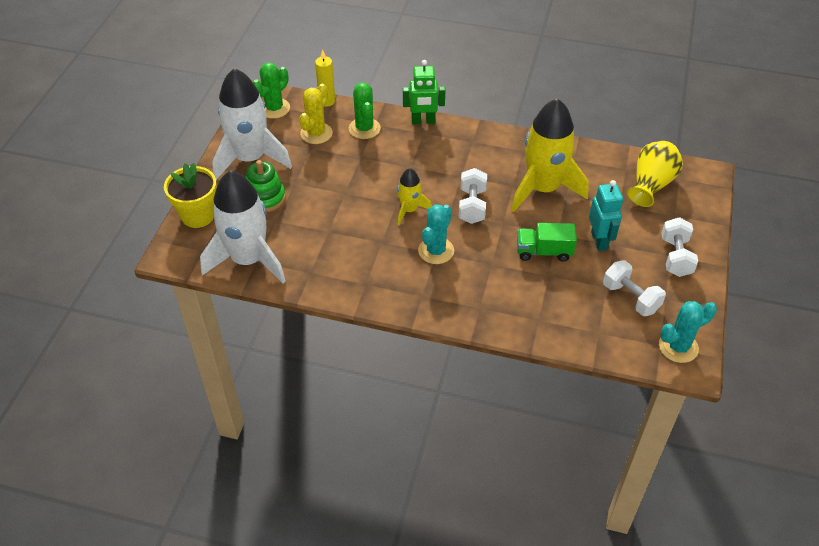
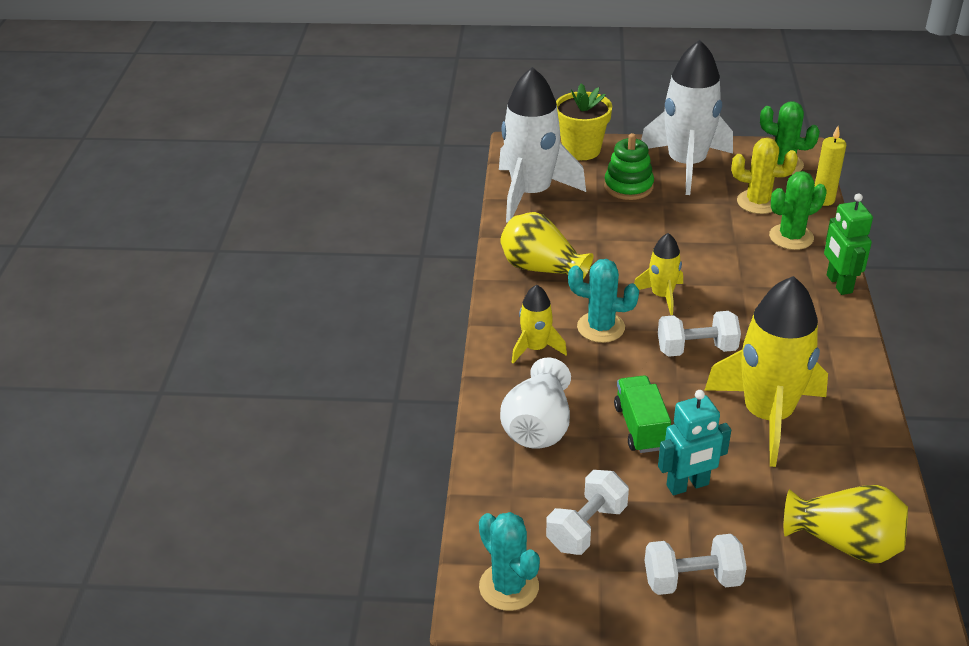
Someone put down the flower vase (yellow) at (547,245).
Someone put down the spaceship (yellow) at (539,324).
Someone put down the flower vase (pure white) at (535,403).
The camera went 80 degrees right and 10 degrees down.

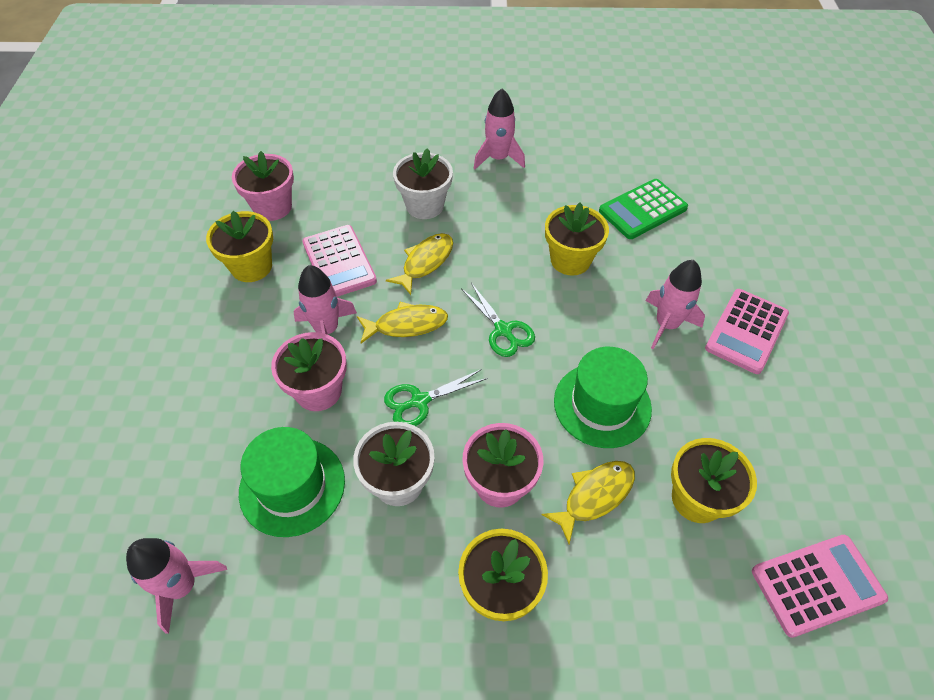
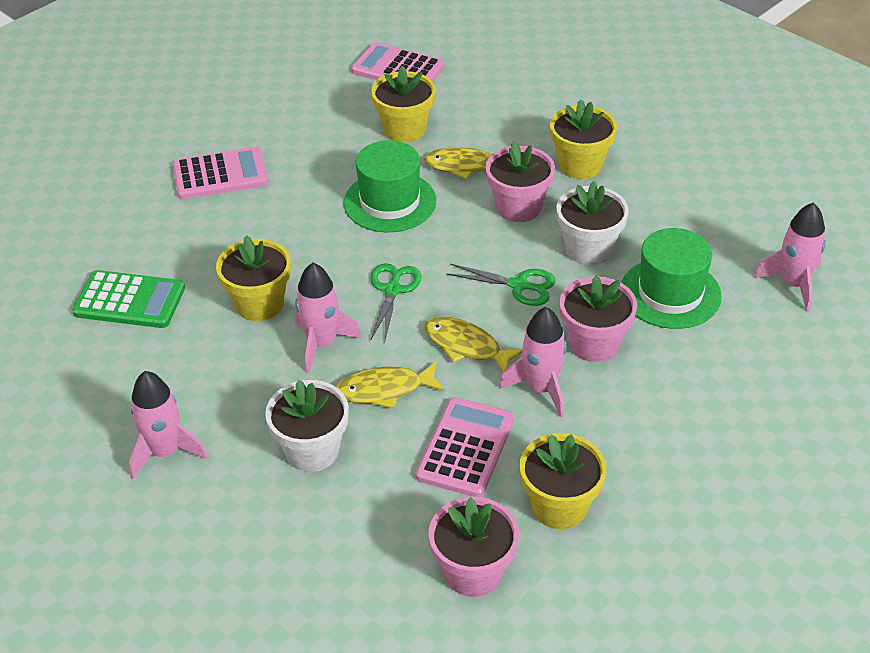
Someone carried the spaceship (pink) from (675,304) to (328,318).
The camera went 135 degrees left and 10 degrees down.

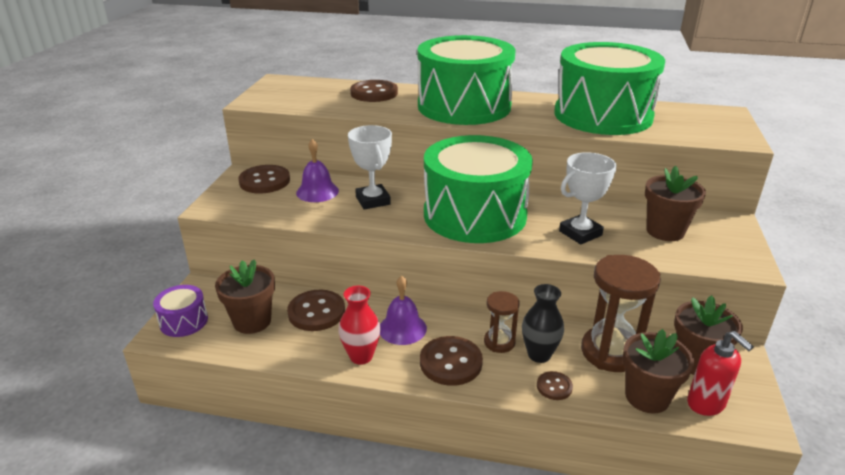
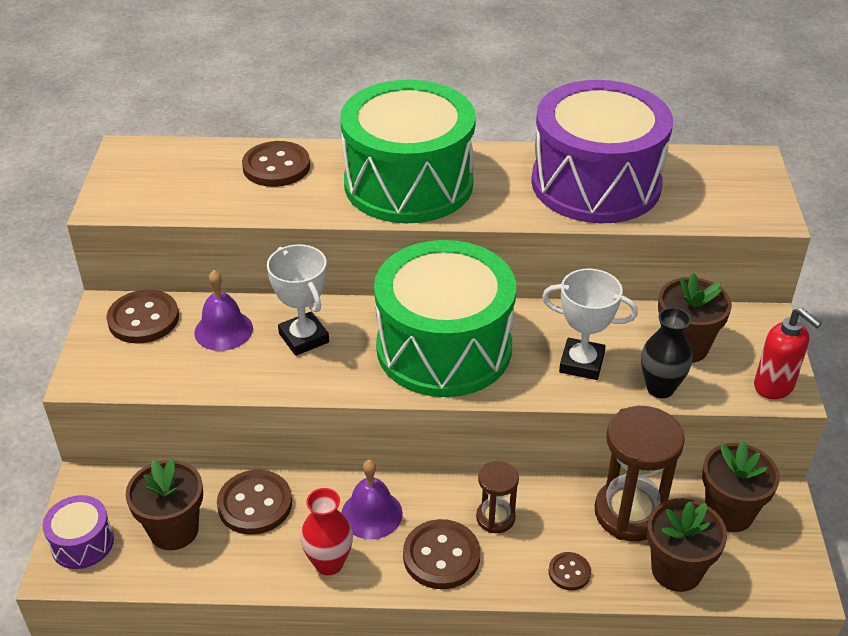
Someone repainted the snare drum (leaf-green) at (609,88), which became the snare drum (violet) at (602,151).
Someone rotated the award cup (pure white) at (587,198) by 60 degrees clockwise.
Someone carried the flower vase (jet-black) from (543,323) to (666,352).
Someone carried the soap dispenser (crimson) from (720,373) to (788,353).
The camera went 10 degrees left and 10 degrees up.

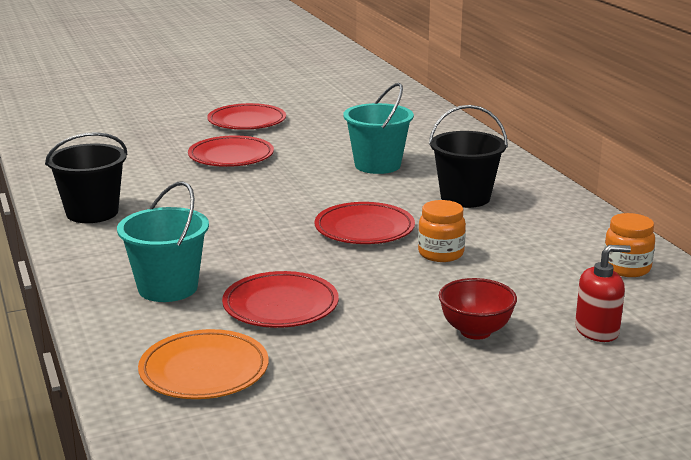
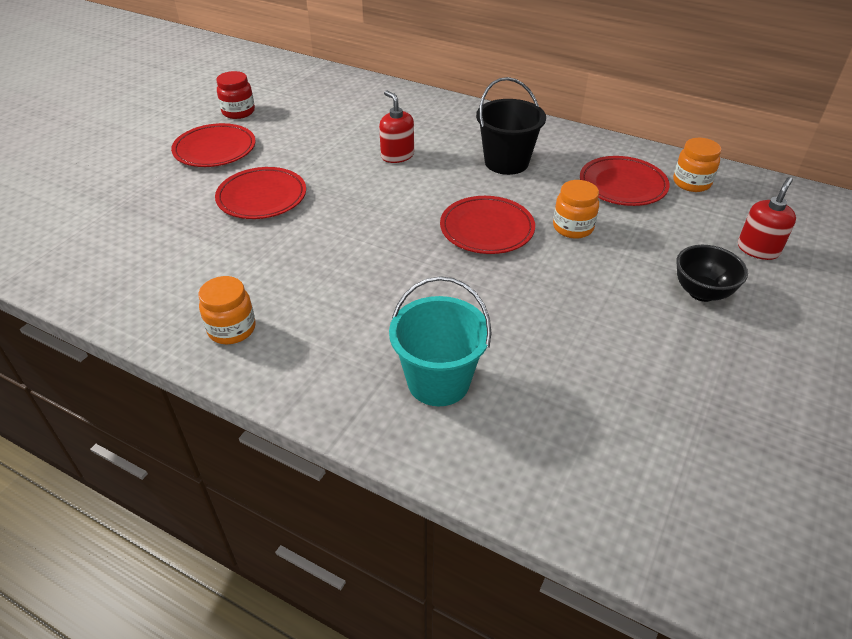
Someone swapped the pail (teal) at (378,128) for the soap dispenser (crimson) at (396,126).
Someone swapped the pail (jet-black) at (86,177) for the jar (bright orange) at (227,310).
Someone carried the dinner plate (crimson) from (280,299) to (625,181).
Someone repainted the serving bowl (crimson) at (478,309), which became the serving bowl (jet-black) at (712,273).
Someone took away the dinner plate (bright orange) at (203,364).
Someone put down the jar (crimson) at (235,95).
The camera went 40 degrees left and 20 degrees up.

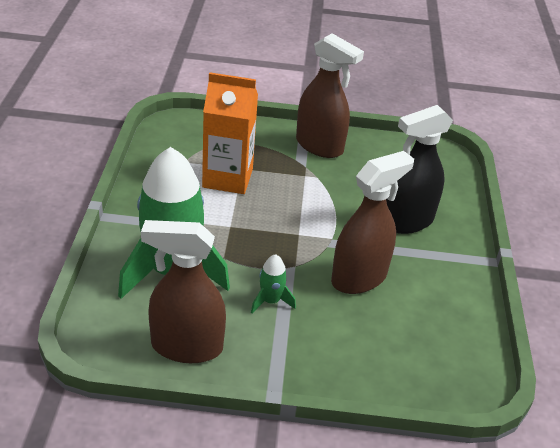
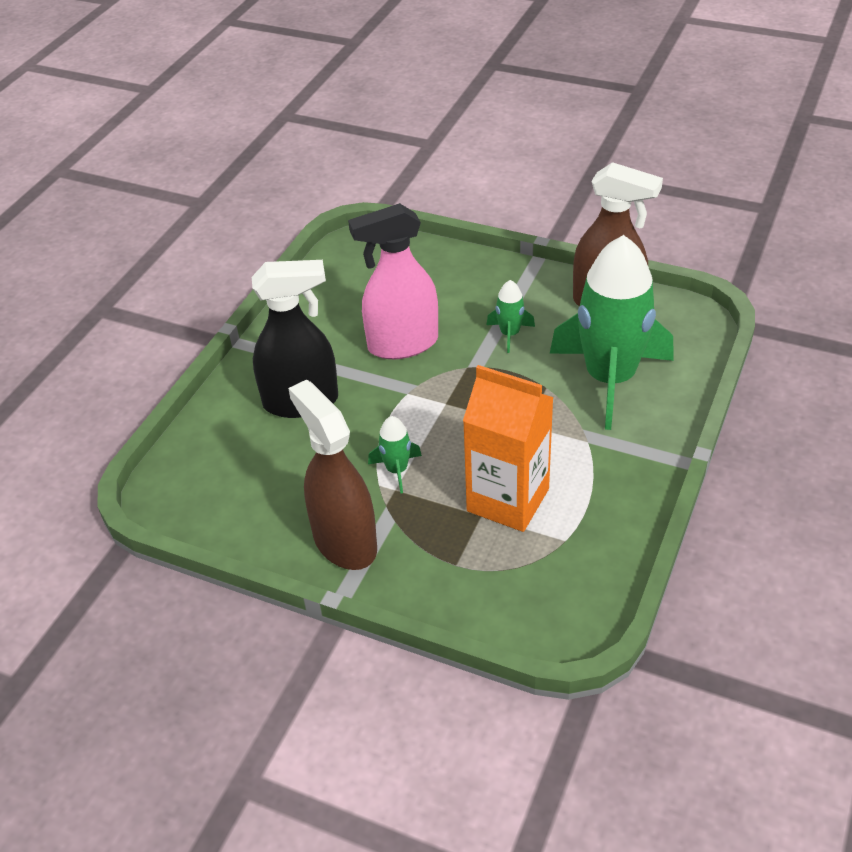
Someone repainted the spray cleaner (brown) at (372,222), which became the spray cleaner (pink) at (393,281).
Someone put down the spaceship (leaf-green) at (395,454).
The camera went 155 degrees left and 5 degrees up.

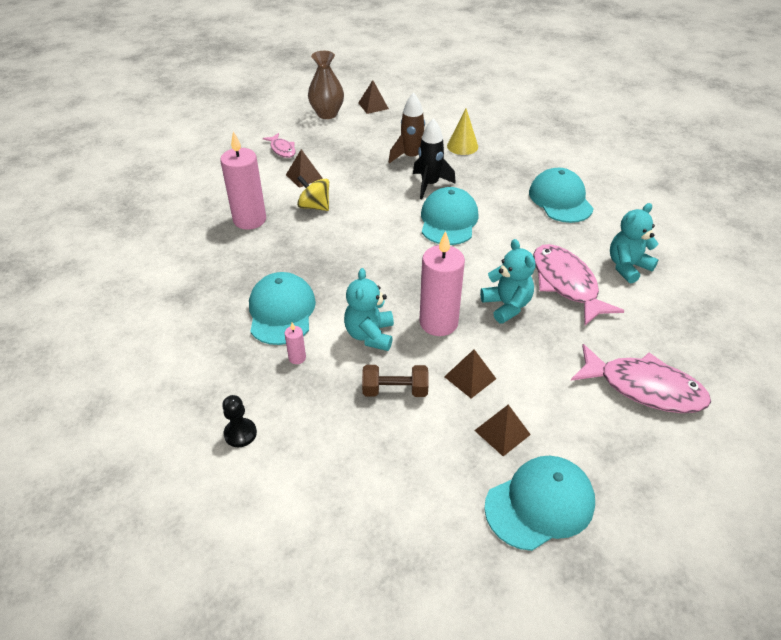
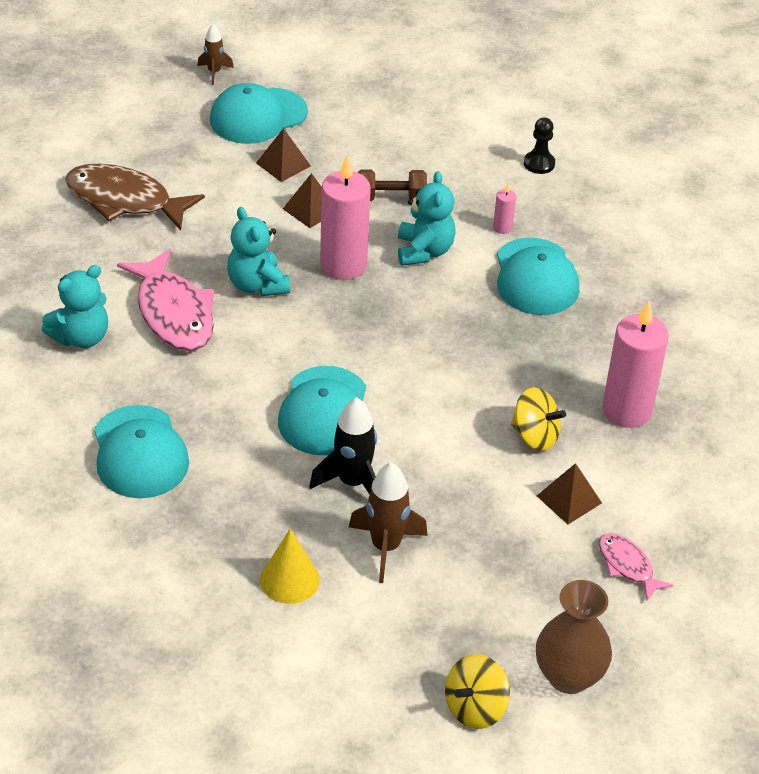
Someone swapped the pyramid shape (brown) at (373,97) for the spinning top (yellow) at (477,691).
Someone repainted the toy fish (pink) at (641,378), which became the toy fish (brown) at (135,197).
Someone put down the spaceship (brown) at (216,54).
The camera went 175 degrees right and 0 degrees up.

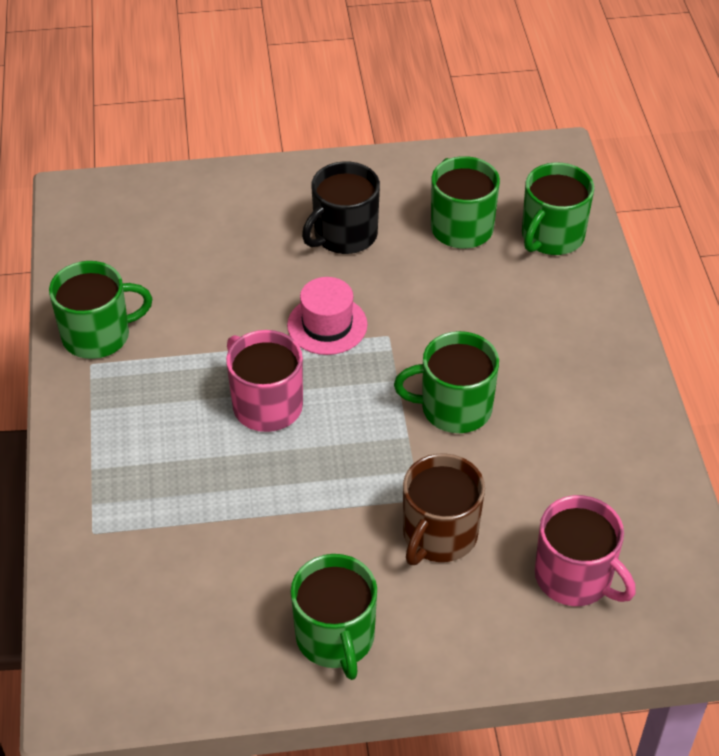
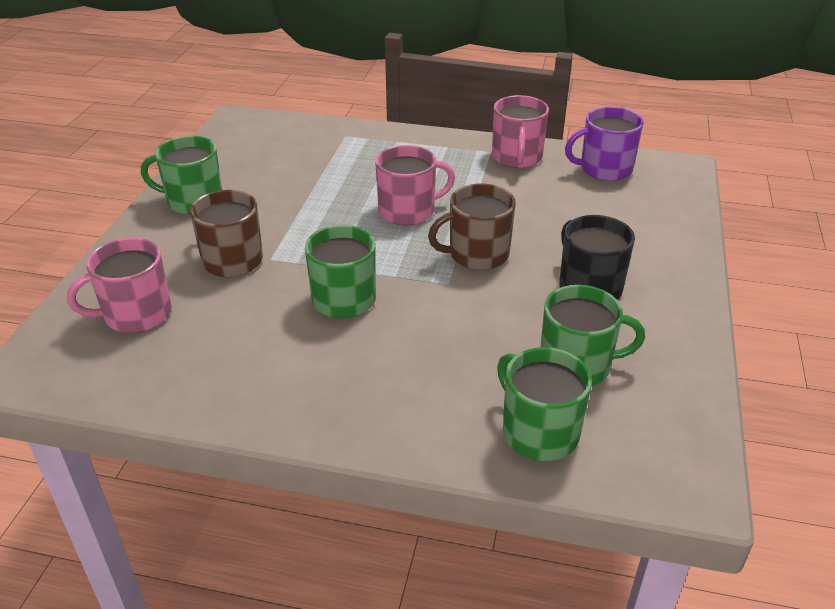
Someone repainted the tea mug (leaf-green) at (100,310), which became the tea mug (pink) at (520,131).
Someone swapped the hat (pink) at (327,316) for the tea mug (brown) at (472,227).
Someone put down the tea mug (violet) at (604,143).
The camera went 110 degrees right and 10 degrees down.

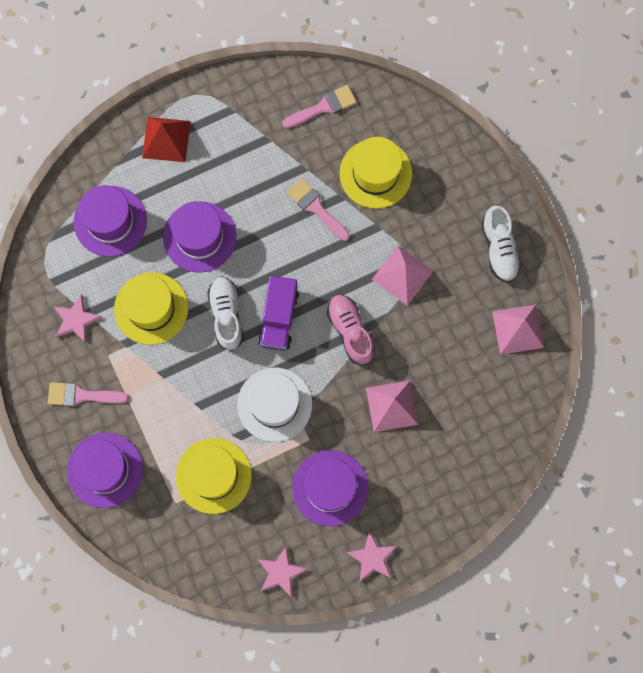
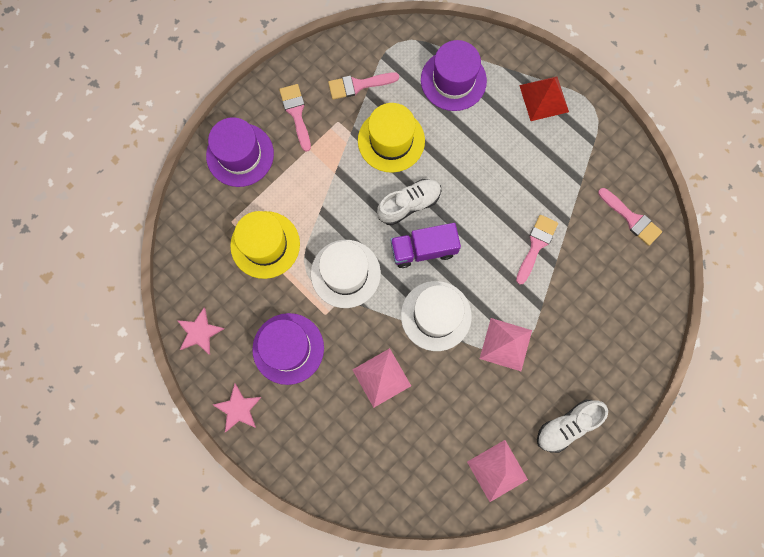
Someone took away the hat (yellow) at (375,173).
Someone took away the hat (violet) at (199,237).
Someone swapped the star (pink) at (77,318) for the paintbrush (pink) at (363,86).
Someone swapped the shoe (pink) at (351,329) for the hat (pure white) at (436,316).
The camera went 70 degrees right and 0 degrees up.

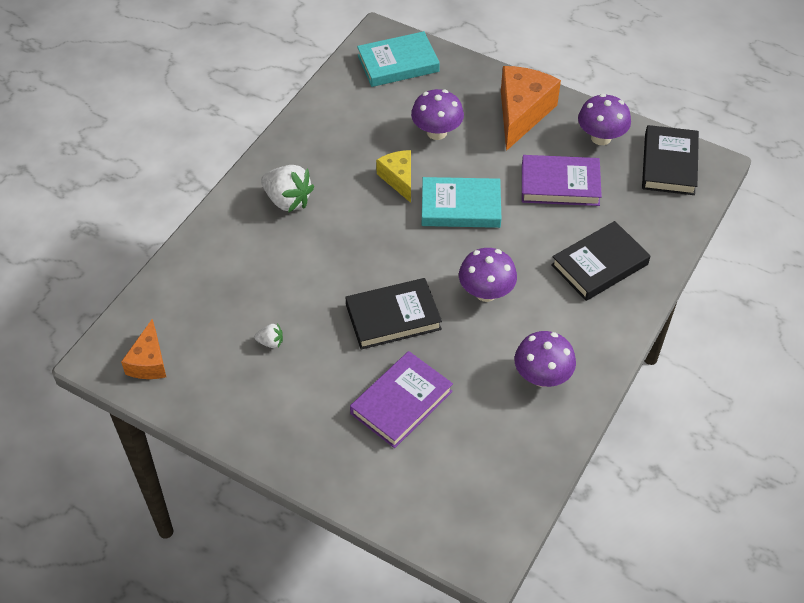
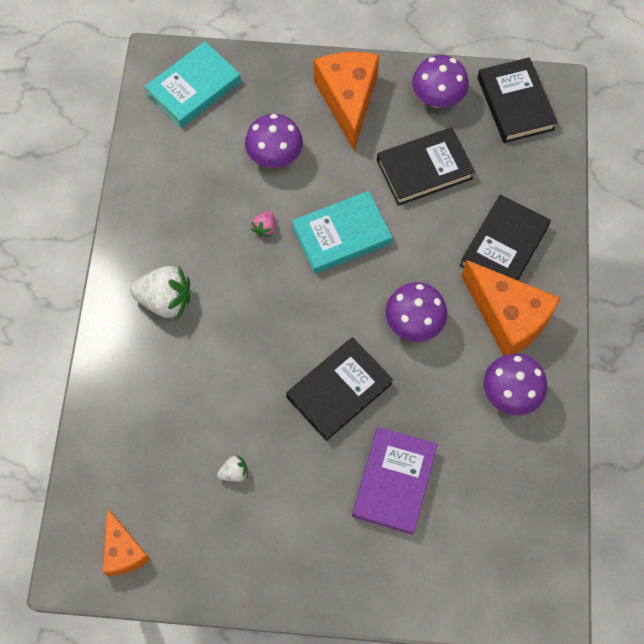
Someone swapped the piece of cheese (yellow) at (393,176) for the toy strawberry (pink) at (263,224).
Someone repainted the hardcover (violet) at (562,180), which became the hardcover (jet-black) at (426,166).
Someone put down the piece of cheese (bright orange) at (510,308).
The camera went 25 degrees left and 15 degrees up.

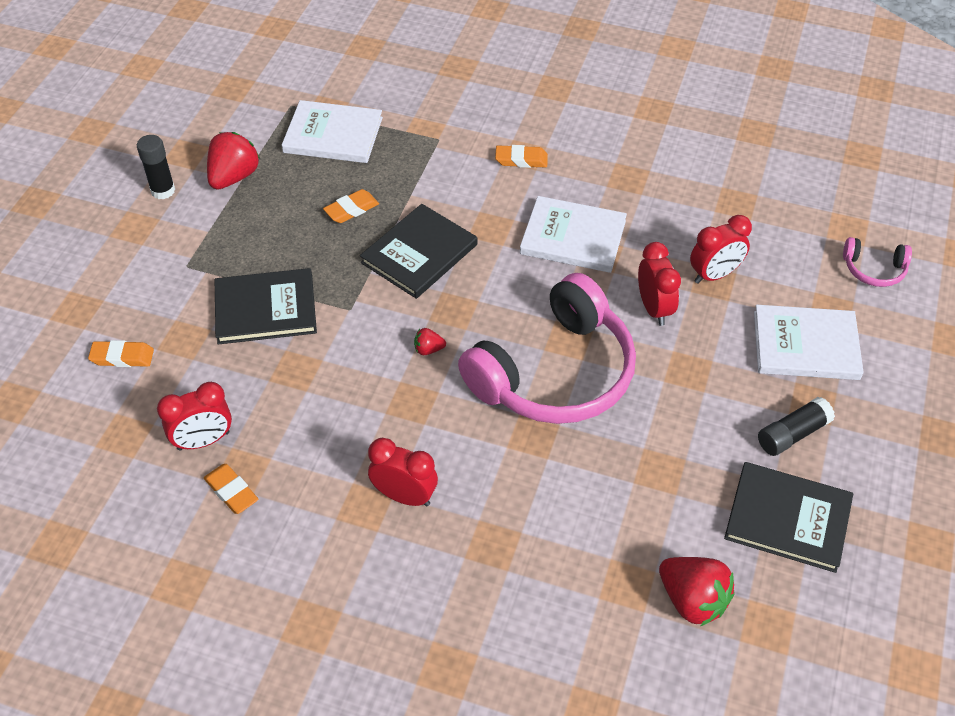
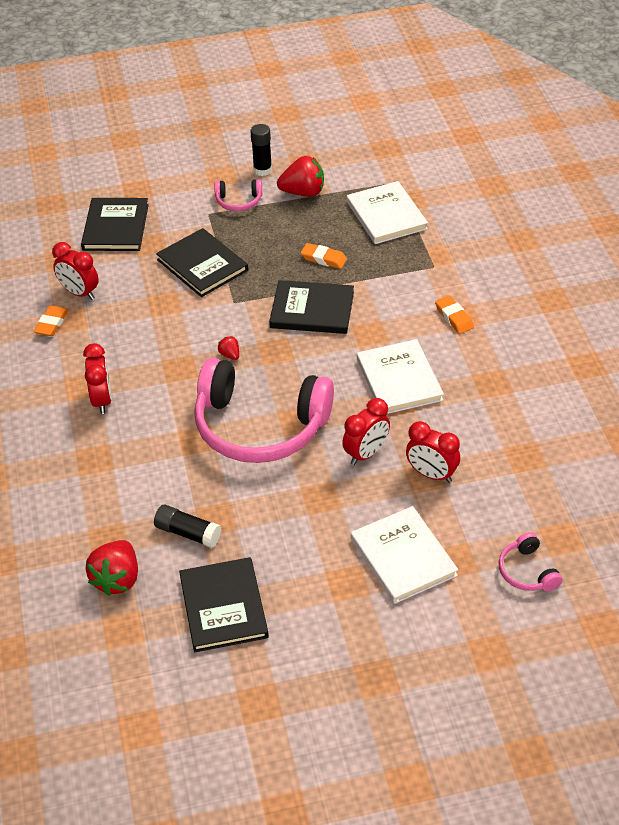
Someone swapped the pencil eraser (bright orange) at (121,353) for the hardcover (jet-black) at (115,224).
Someone carried the glue stick (jet-black) from (796,426) to (187,526).
Someone put down the headphones (pink) at (238,195).
The camera went 60 degrees right and 5 degrees down.

